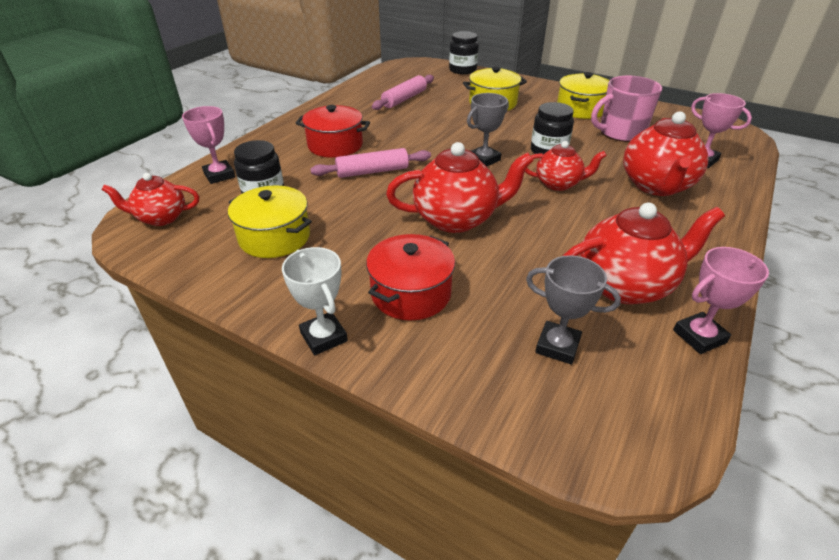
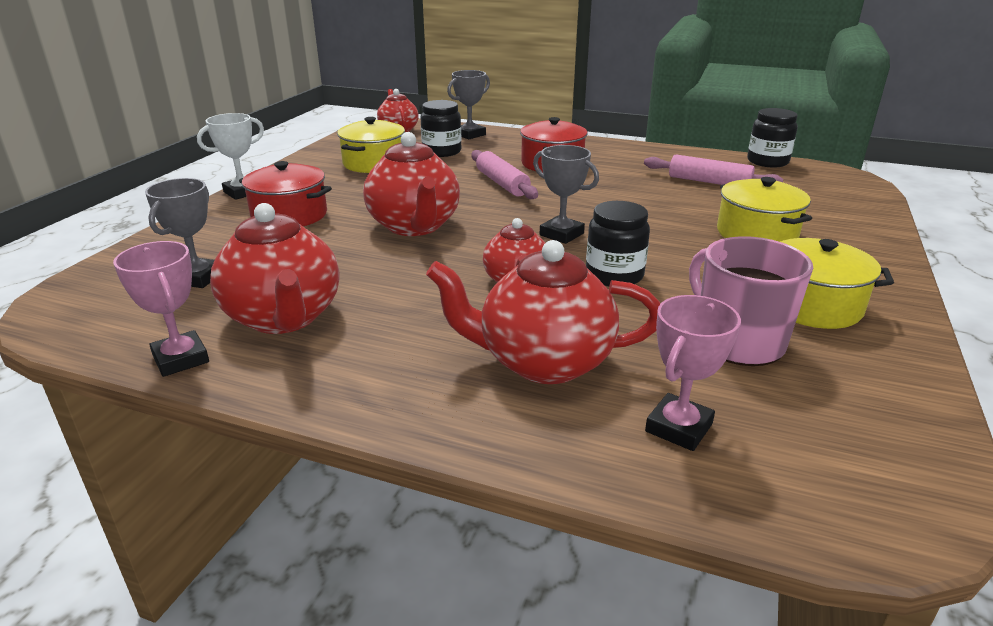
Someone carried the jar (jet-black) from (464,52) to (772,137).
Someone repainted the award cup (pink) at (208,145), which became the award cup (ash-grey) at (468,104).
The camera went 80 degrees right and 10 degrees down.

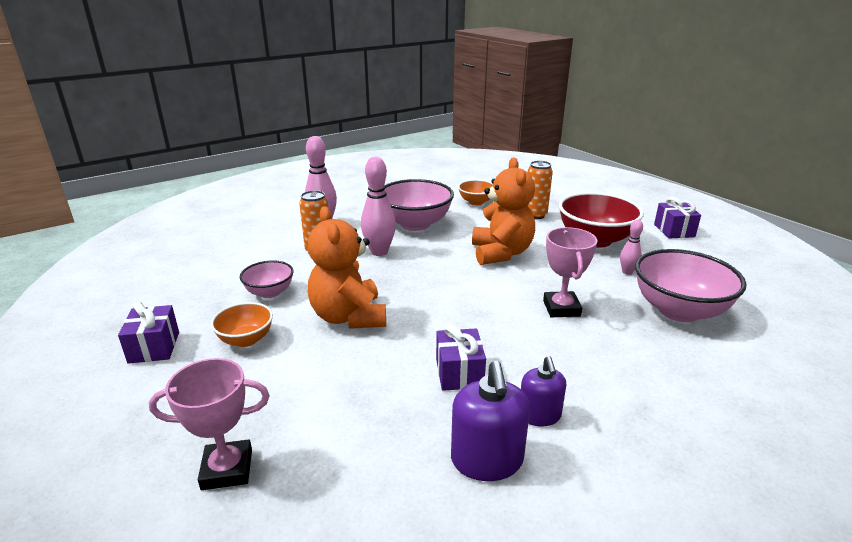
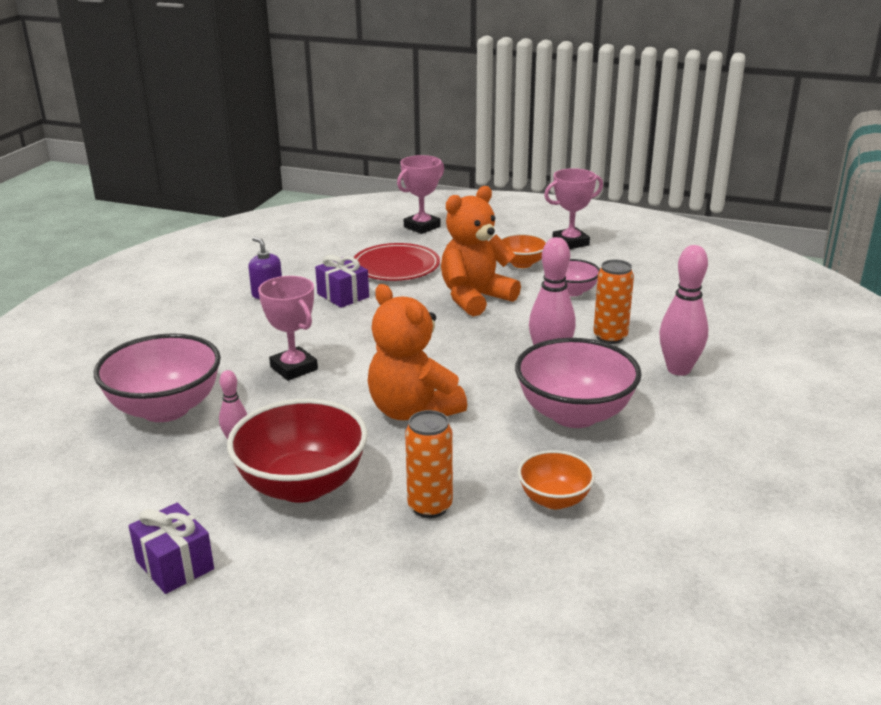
Someone rotated the teddy (bright orange) at (347,267) by 75 degrees counterclockwise.
Someone swapped the gift (violet) at (148,332) for the award cup (pink) at (573,208).
Someone took away the soap dispenser (violet) at (490,421).
Someone put down the dinner plate (crimson) at (396,262).
The camera went 145 degrees right and 0 degrees up.

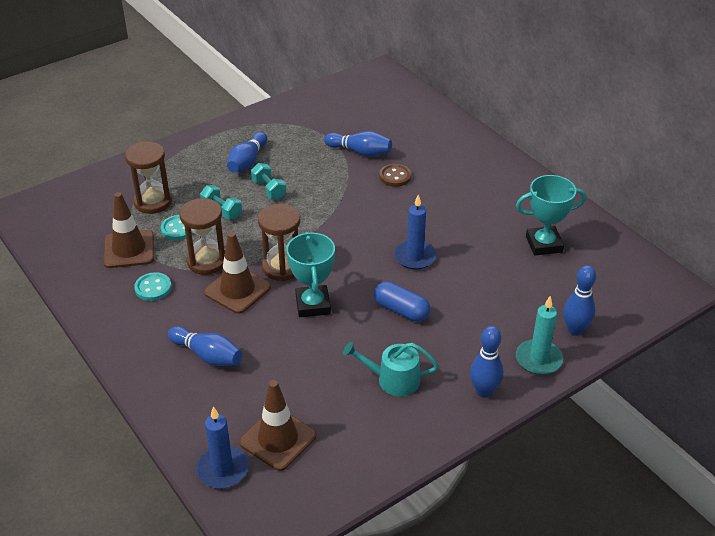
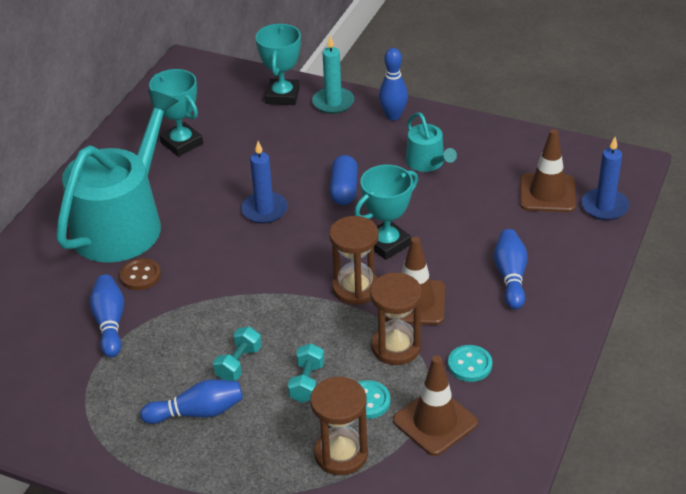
Someone swapped the tenpin (blue) at (579,300) for the award cup (teal) at (278,64).
Someone put down the sprinkling can (teal) at (117,176).
The camera went 120 degrees left and 0 degrees up.

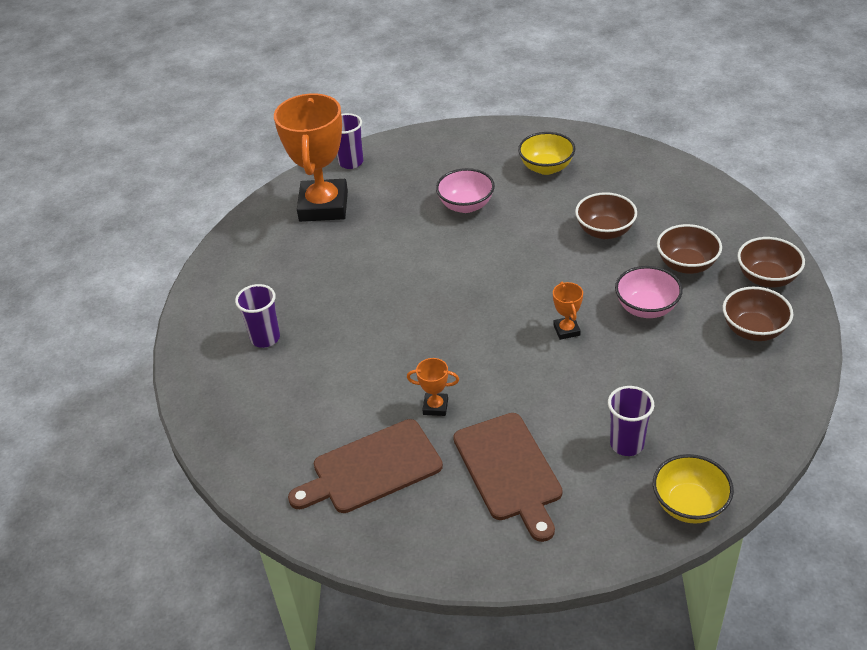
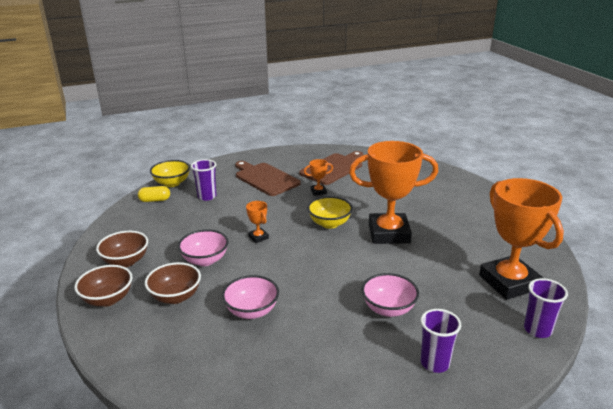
Someone carried the serving bowl (yellow) from (546,153) to (330,212).
Someone repainted the serving bowl (brown) at (606,215), which became the serving bowl (pink) at (250,297).
Someone carried the tumbler (violet) from (257,316) to (441,341).
Someone put down the award cup (bright orange) at (393,192).
Someone put down the pill shape (yellow) at (154,194).
The camera went 155 degrees right and 15 degrees down.

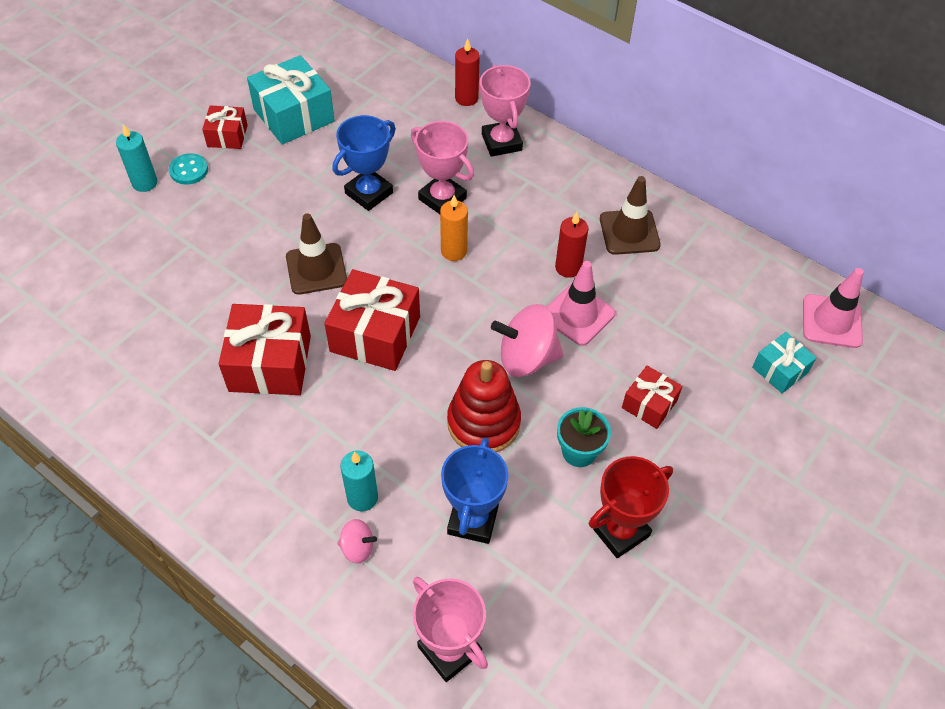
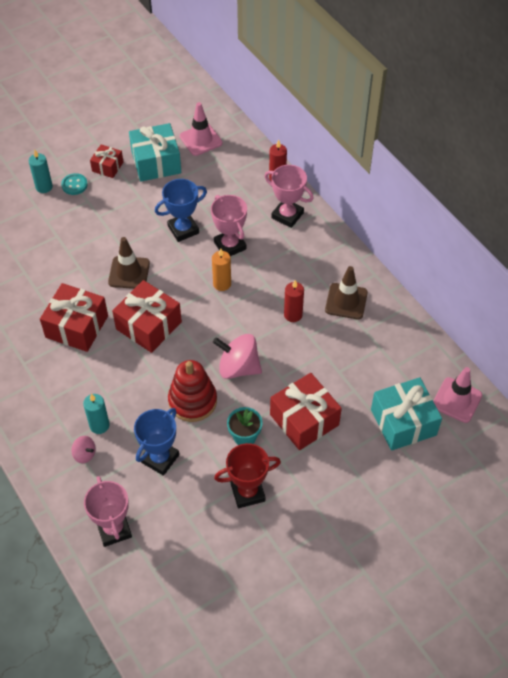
Someone rotated the award cup (pink) at (505,111) by 60 degrees counterclockwise.
Someone carried the safety cone (pink) from (581,303) to (201,129).
Someone scaled the gift (teal) at (784,362) by 1.79.
Someone scaled the gift (crimson) at (652,397) by 1.79.
The camera went 20 degrees right and 0 degrees up.

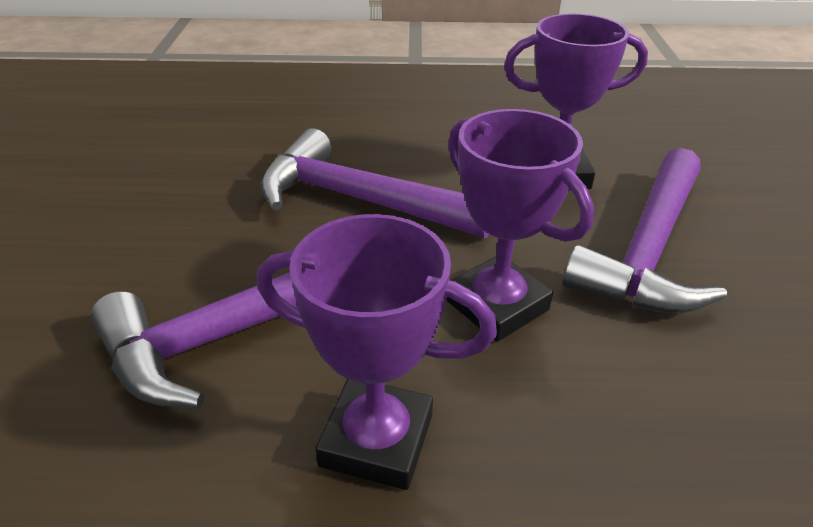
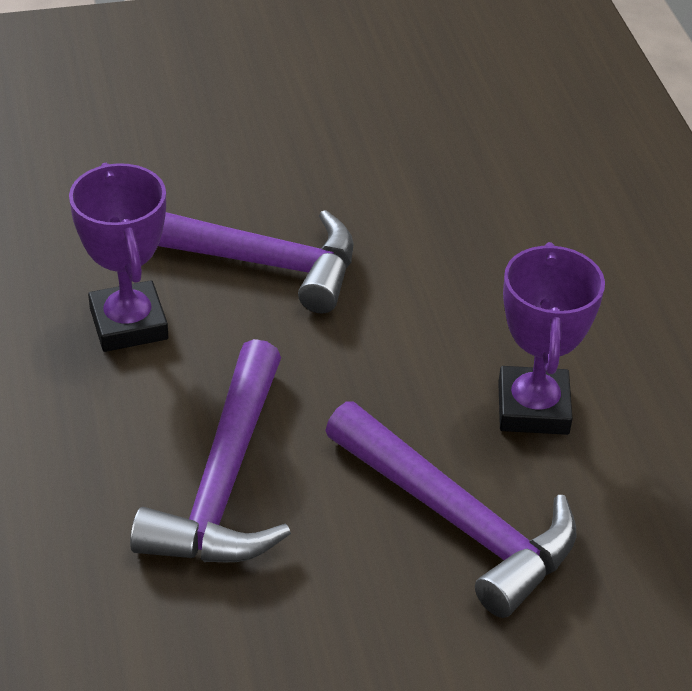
Someone took away the award cup (violet) at (520,225).
The camera went 105 degrees left and 5 degrees up.

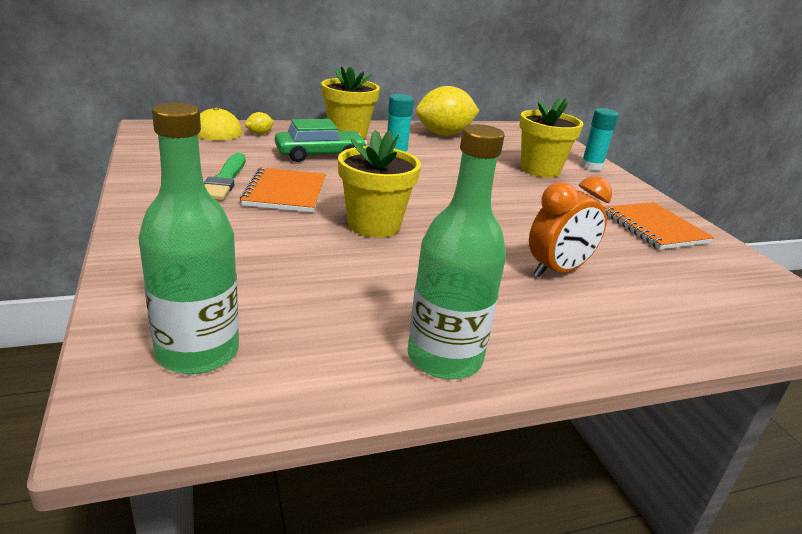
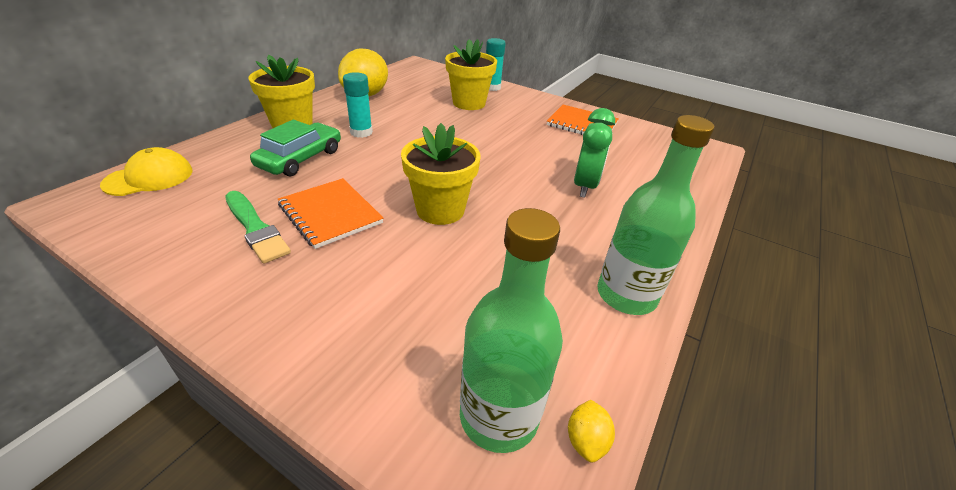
Someone carried the toy lemon (yellow) from (259,123) to (591,431).
Someone repainted the bedside clock (bright orange) at (570,226), which became the bedside clock (leaf-green) at (594,153).
The camera went 40 degrees left and 10 degrees up.

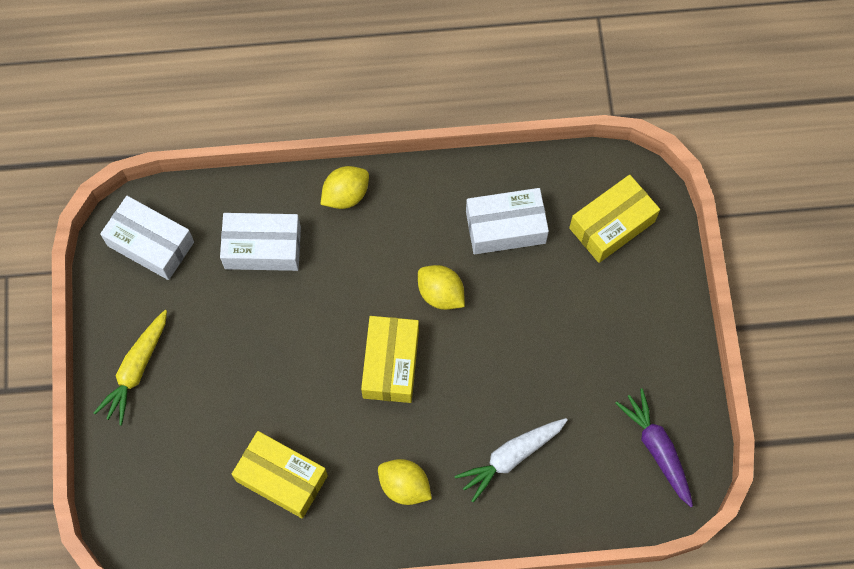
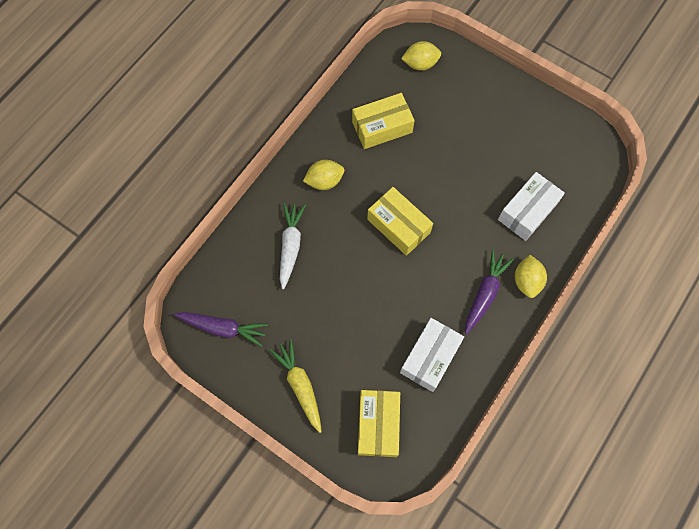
Someone took away the parcel (pure white) at (147,238).
Someone carried the toy lemon (yellow) from (441,287) to (421,56).
Someone carried the toy carrot (yellow) from (130,367) to (296,386).
Someone put down the toy carrot (violet) at (489,292).
The camera went 130 degrees right and 0 degrees up.

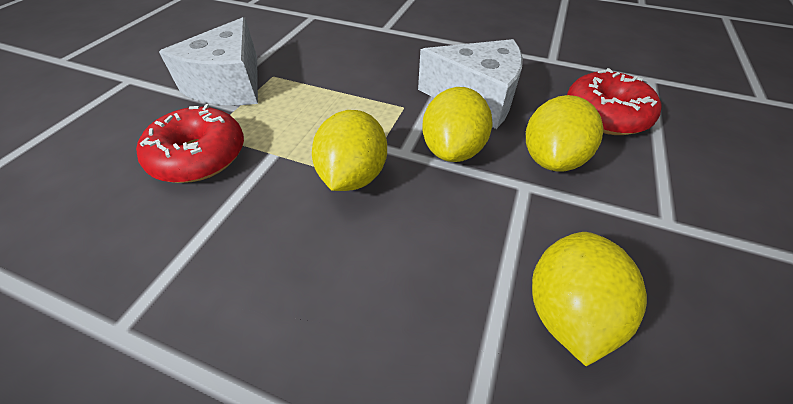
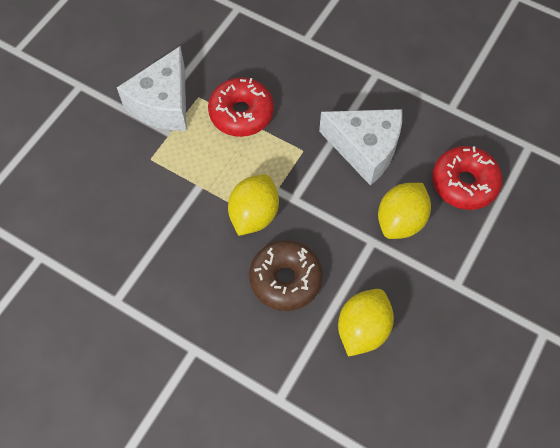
Someone took away the toy lemon (yellow) at (457,124).
Someone carried the doughnut (crimson) from (190,143) to (241,107).
Someone put down the doughnut (brown) at (286,275).
The camera went 10 degrees right and 15 degrees up.

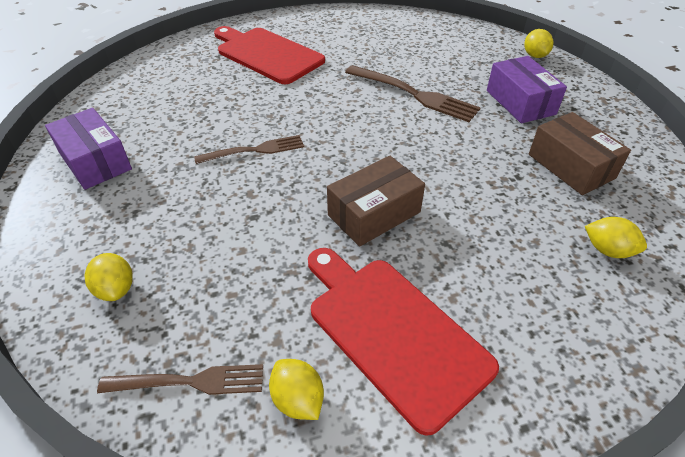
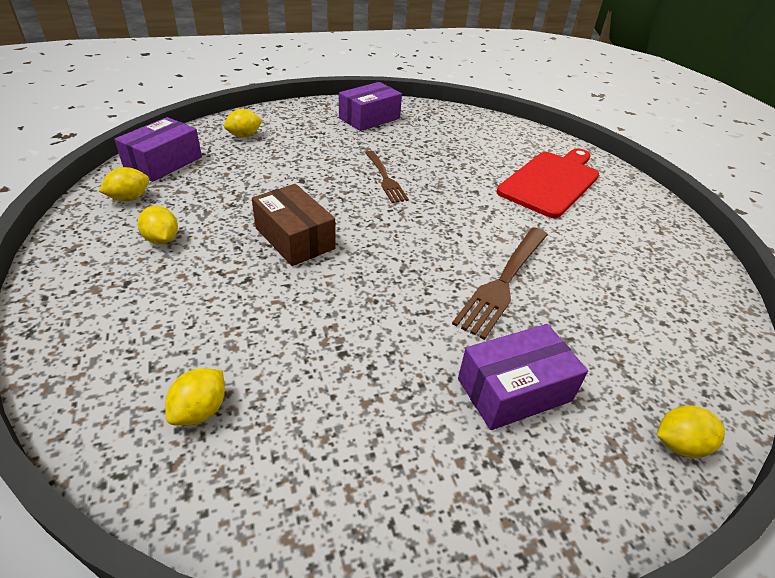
Someone took away the parcel (brown) at (580,153).
Someone swapped the bread board (crimson) at (403,342) for the toy lemon (yellow) at (158,225).
Someone swapped the table fork (brown) at (180,379) for the parcel (violet) at (158,149).
The camera went 85 degrees right and 5 degrees down.

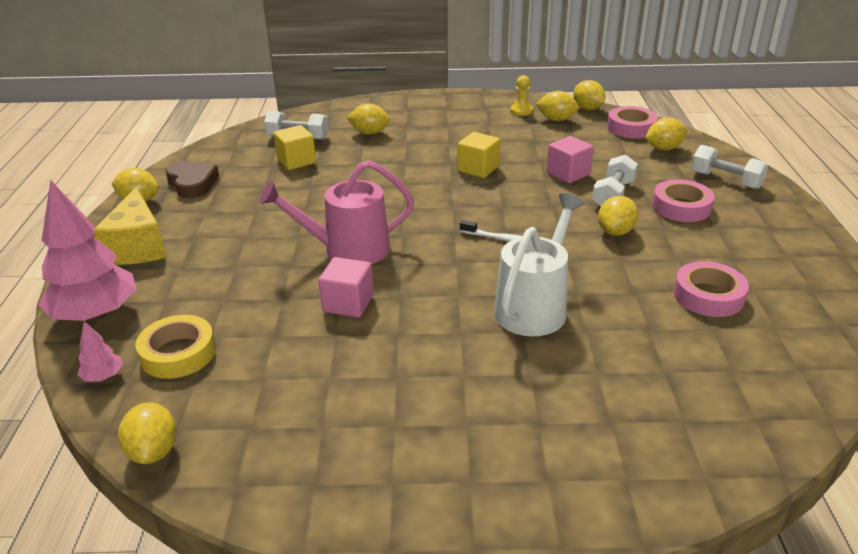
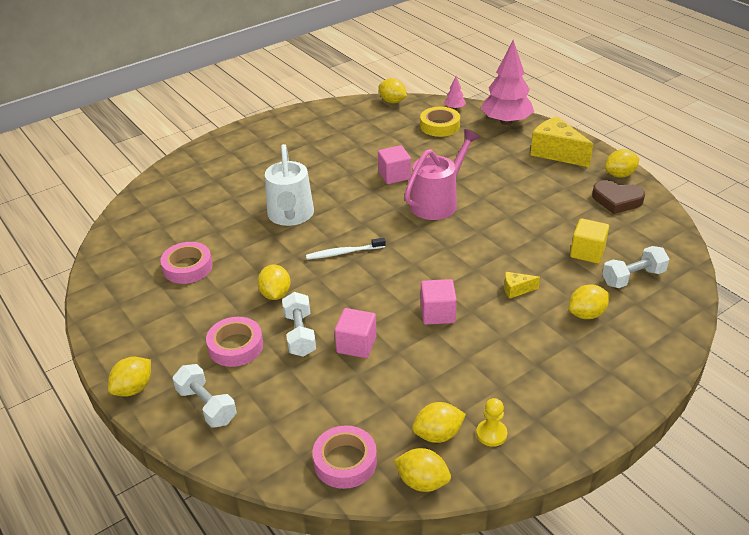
Someone carried the toy lemon (yellow) from (666,134) to (129,377).
Someone repainted the cube (yellow) at (479,155), which became the cube (pink) at (439,302).
Someone rotated the free weight (pure white) at (729,167) by 45 degrees clockwise.
Someone put down the piece of cheese (yellow) at (522,285).
The camera went 145 degrees right and 5 degrees up.

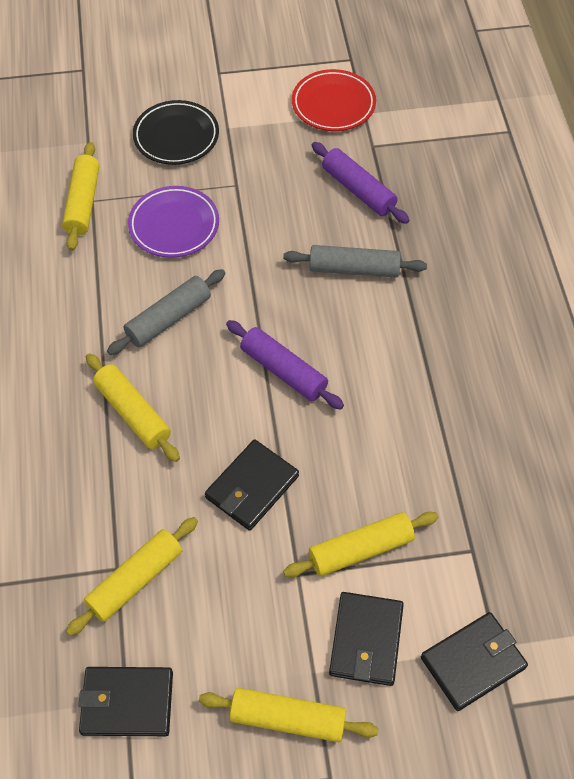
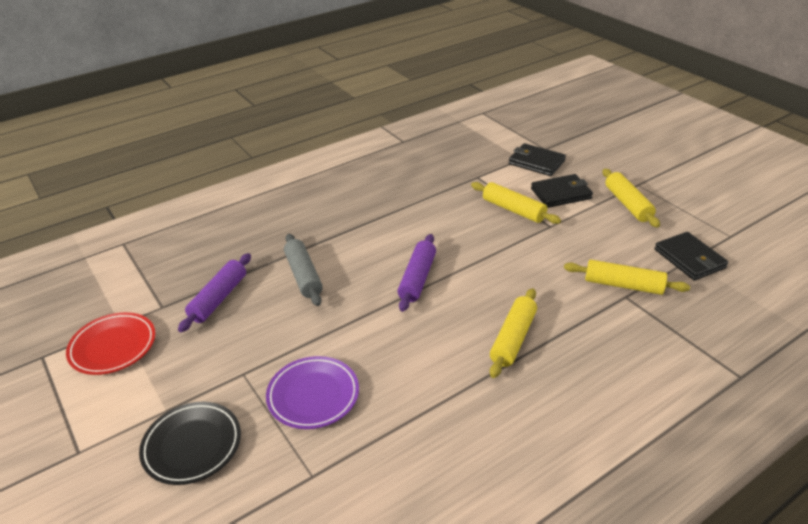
Someone took away the pastry roller (yellow) at (81,196).
Someone took away the pastry roller (ash-grey) at (166,312).
Someone took away the wallet (jet-black) at (252,485).
The camera went 115 degrees left and 20 degrees down.

